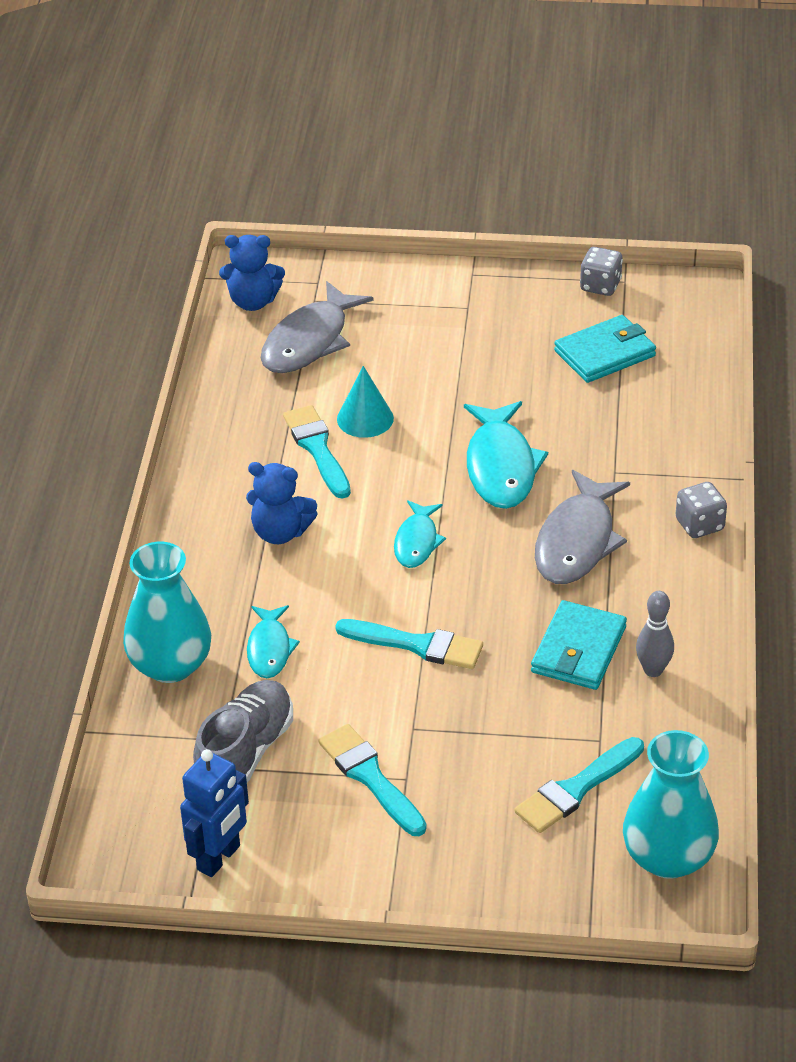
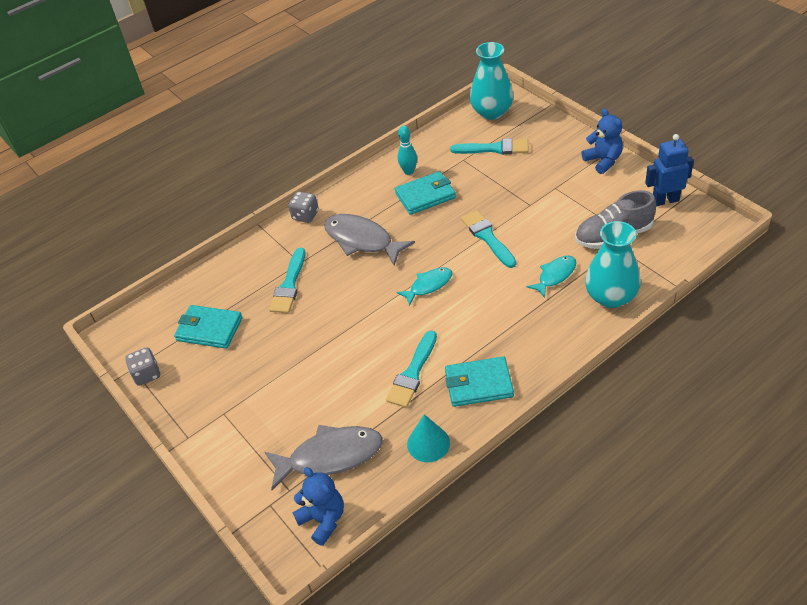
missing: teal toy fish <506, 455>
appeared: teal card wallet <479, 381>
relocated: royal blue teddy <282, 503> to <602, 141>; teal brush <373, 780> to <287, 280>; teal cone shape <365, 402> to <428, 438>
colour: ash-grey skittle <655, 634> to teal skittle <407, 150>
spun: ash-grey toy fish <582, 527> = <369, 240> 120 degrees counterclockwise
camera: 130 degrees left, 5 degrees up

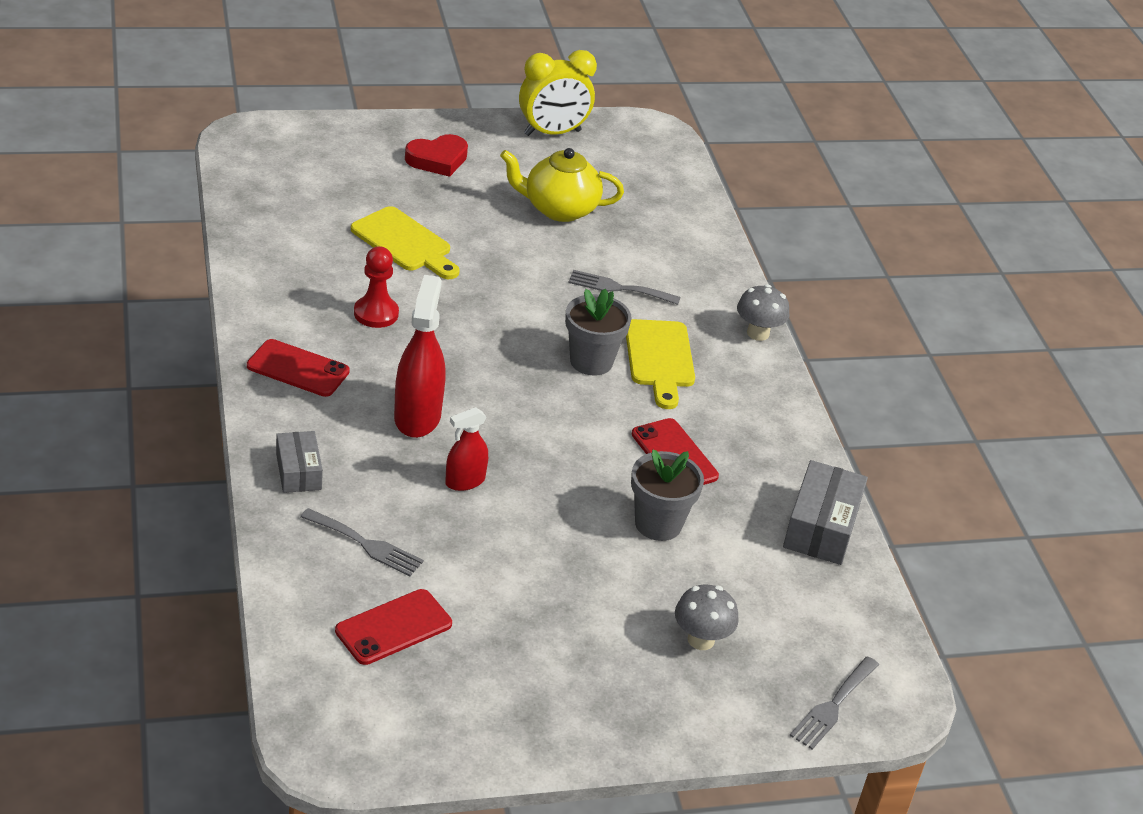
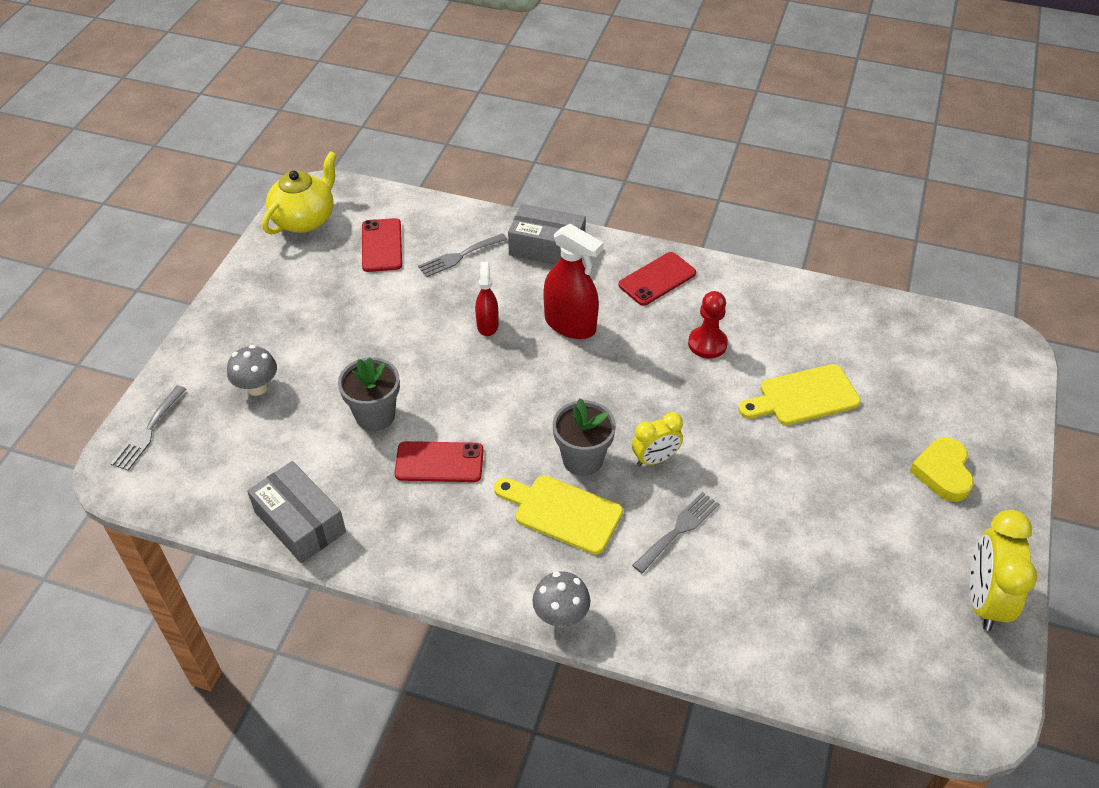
appeared: yellow alarm clock <657, 439>
relocated: yellow tea pot <562, 185> to <299, 193>
colour: red love heart <436, 155> to yellow love heart <942, 469>
spun: ash-grey table fork <834, 703> = <148, 428> 135 degrees counterclockwise
size: ash-grey box <299, 462> = <547, 234> x1.58
camera: 125 degrees right, 10 degrees up

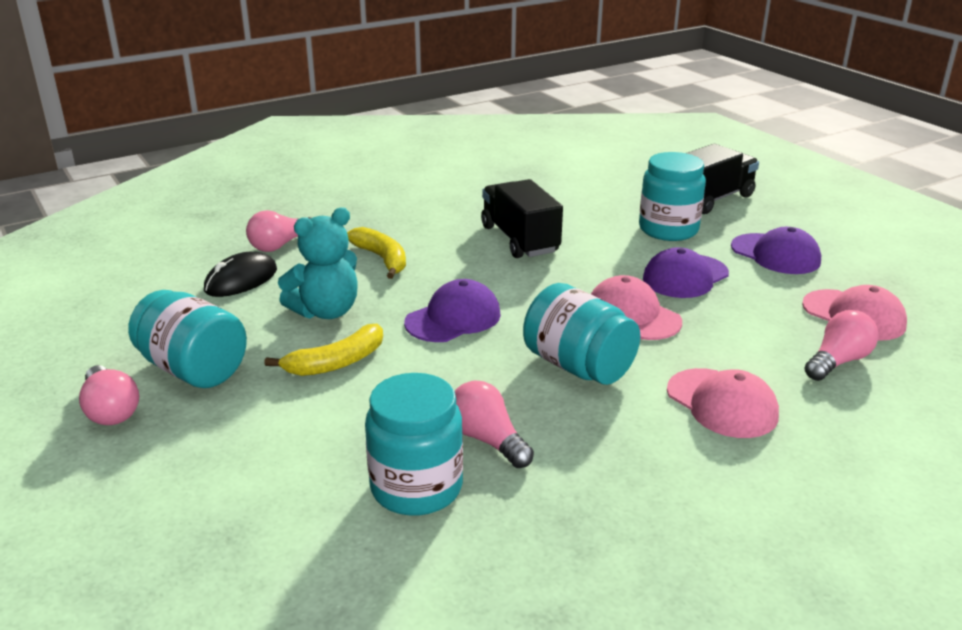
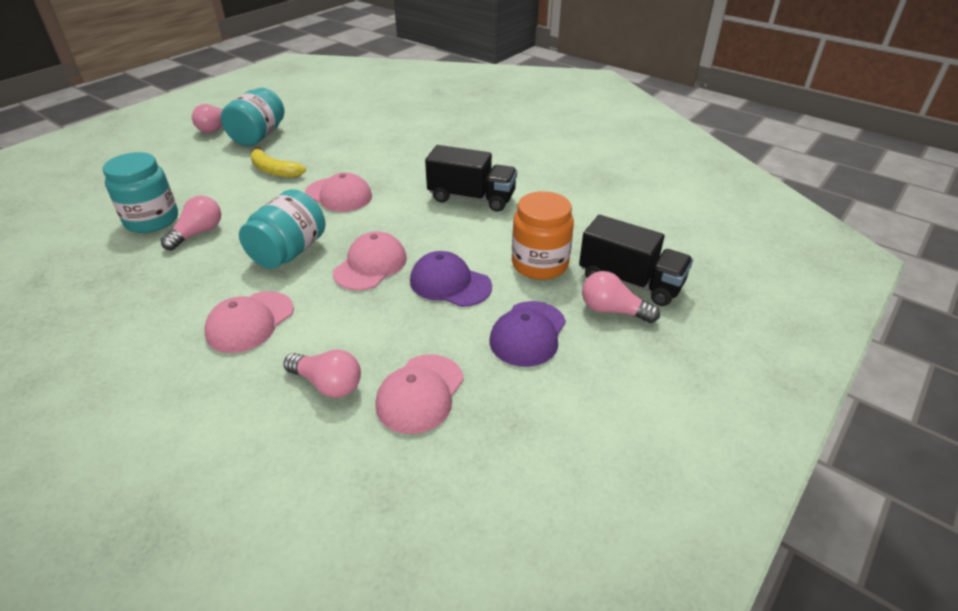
missing: jet-black mouse <240, 274>; teal teddy <318, 263>; yellow banana <376, 253>
relocated: rosy lightbulb <278, 231> to <621, 297>
colour: royal purple baseball cap <452, 310> to rosy baseball cap <338, 192>; teal preserve jar <672, 196> to bright orange preserve jar <543, 235>
spun: jet-black truck <522, 218> = <471, 178> 60 degrees clockwise
camera: 70 degrees right, 10 degrees up

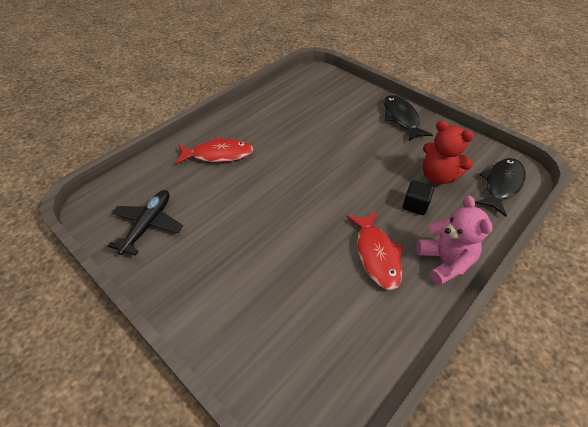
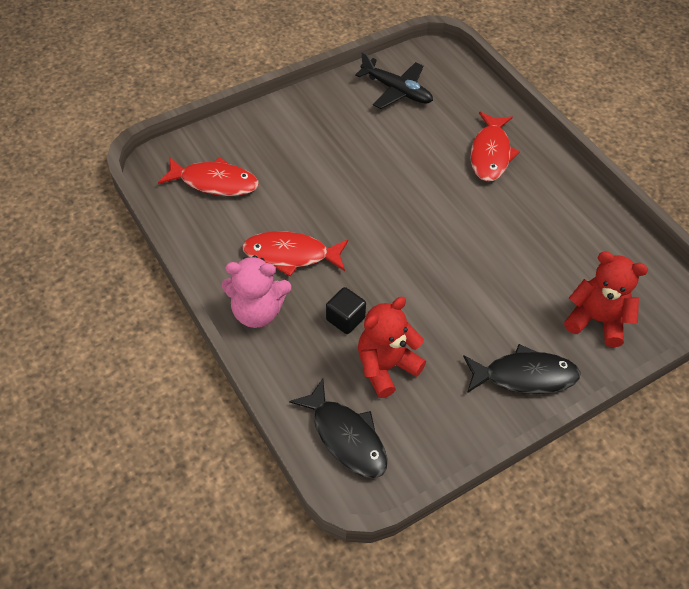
appeared: red toy fish <208, 176>; red teddy <606, 299>
camera: 105 degrees right, 5 degrees up

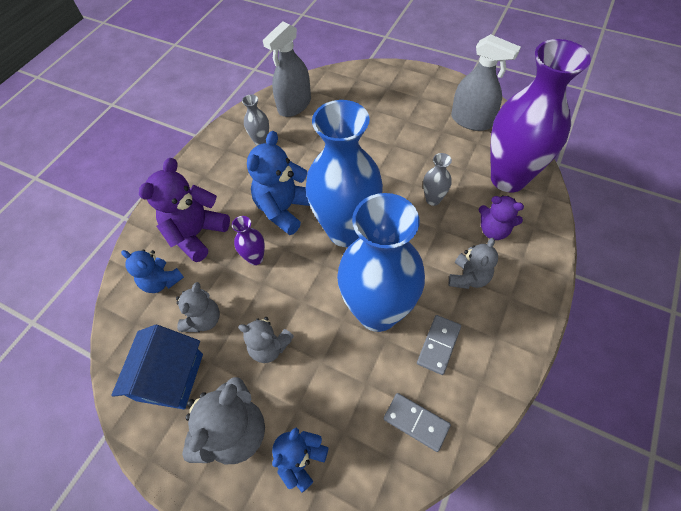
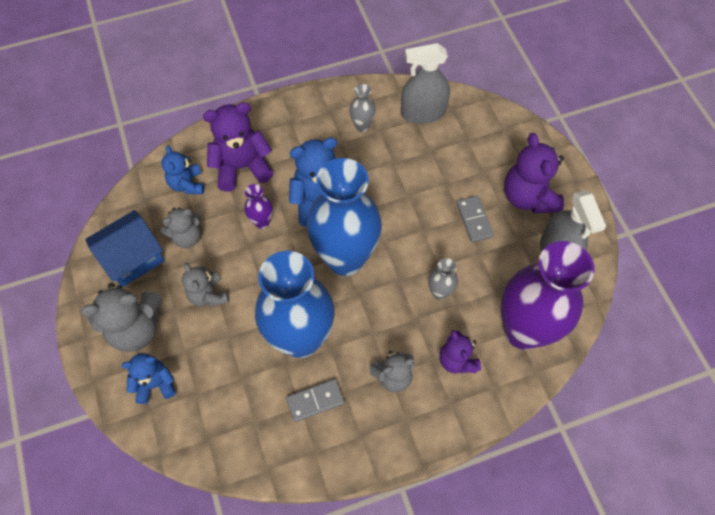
appeared: royal purple teddy <534, 173>
relocated: ash-grey domino piece <417, 422> to <475, 219>
camera: 40 degrees right, 5 degrees up

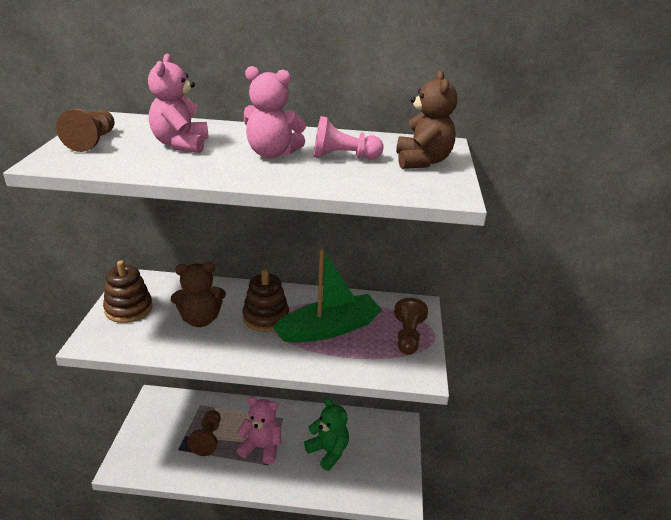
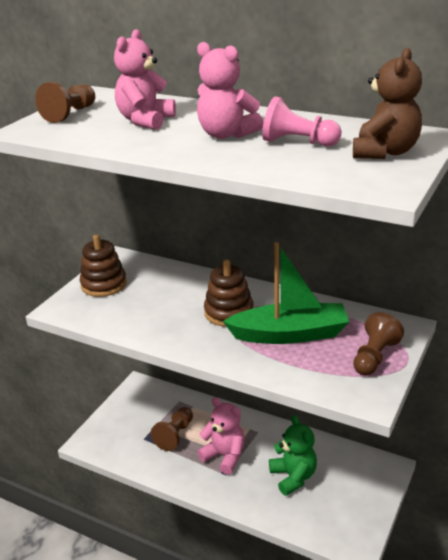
missing: dark brown teddy <198, 294>
camera: 25 degrees right, 0 degrees up

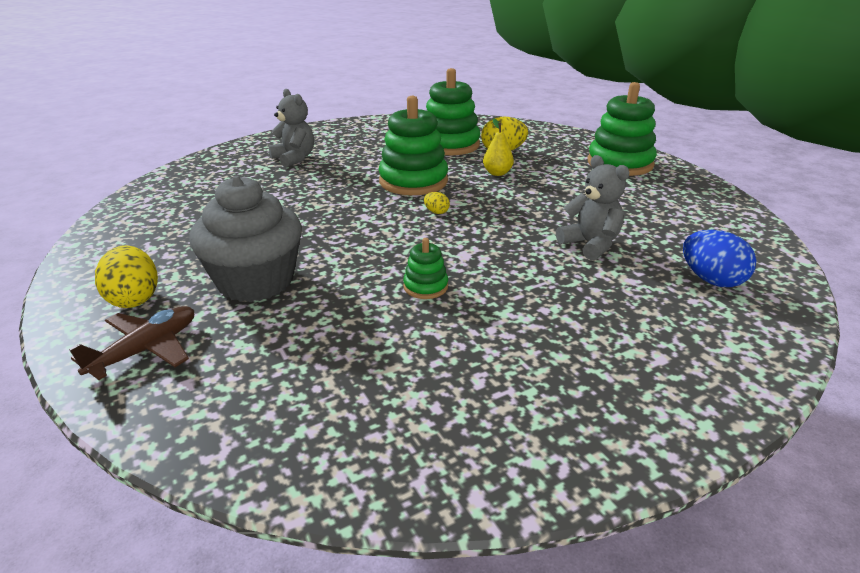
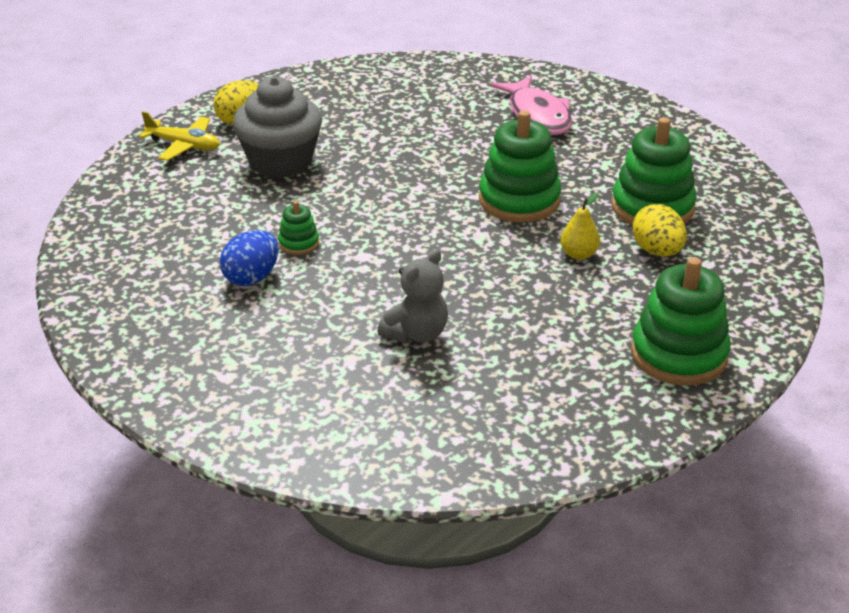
missing: yellow toy egg <437, 203>
relocated: royal blue toy egg <719, 258> to <249, 258>
exchanged: ash-grey teddy <291, 128> to rosy toy fish <531, 105>
colour: dark brown aeroplane <131, 343> to yellow aeroplane <179, 136>
camera: 75 degrees right, 5 degrees up

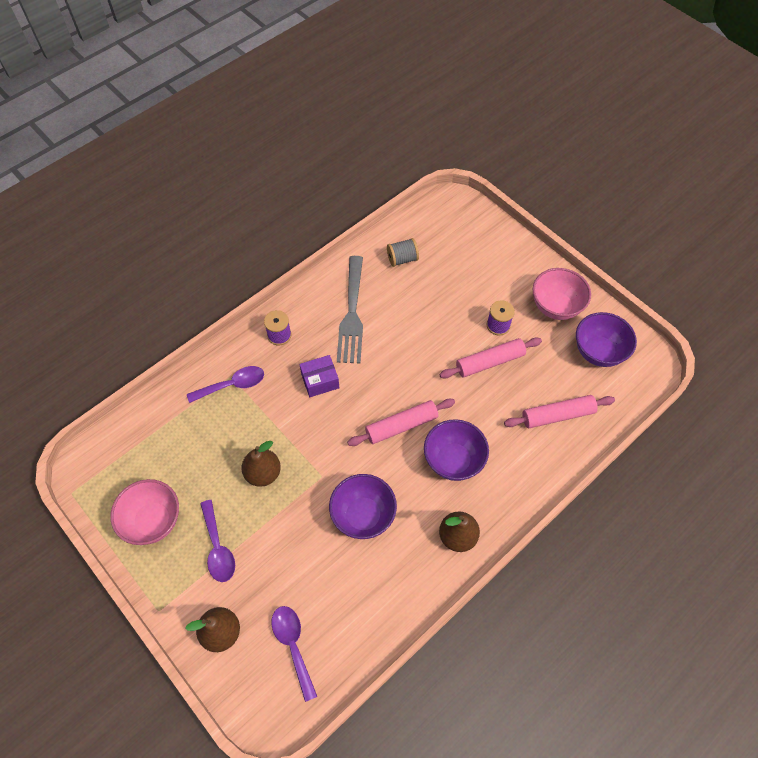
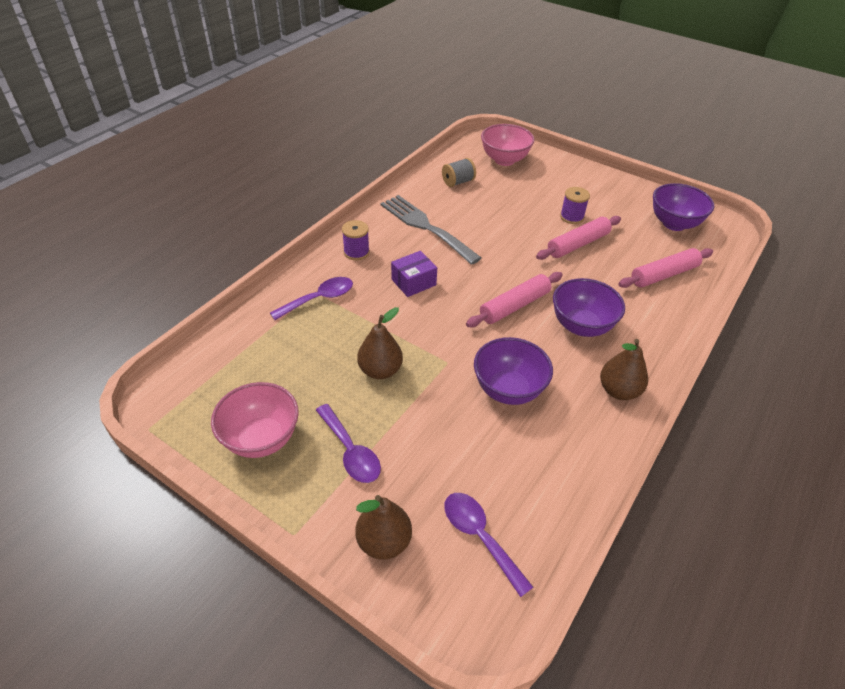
relocated: rosy bowl <562, 294> to <508, 145>
spun: ash-grey table fork <350, 309> = <431, 230> 150 degrees clockwise
camera: 15 degrees left, 15 degrees down

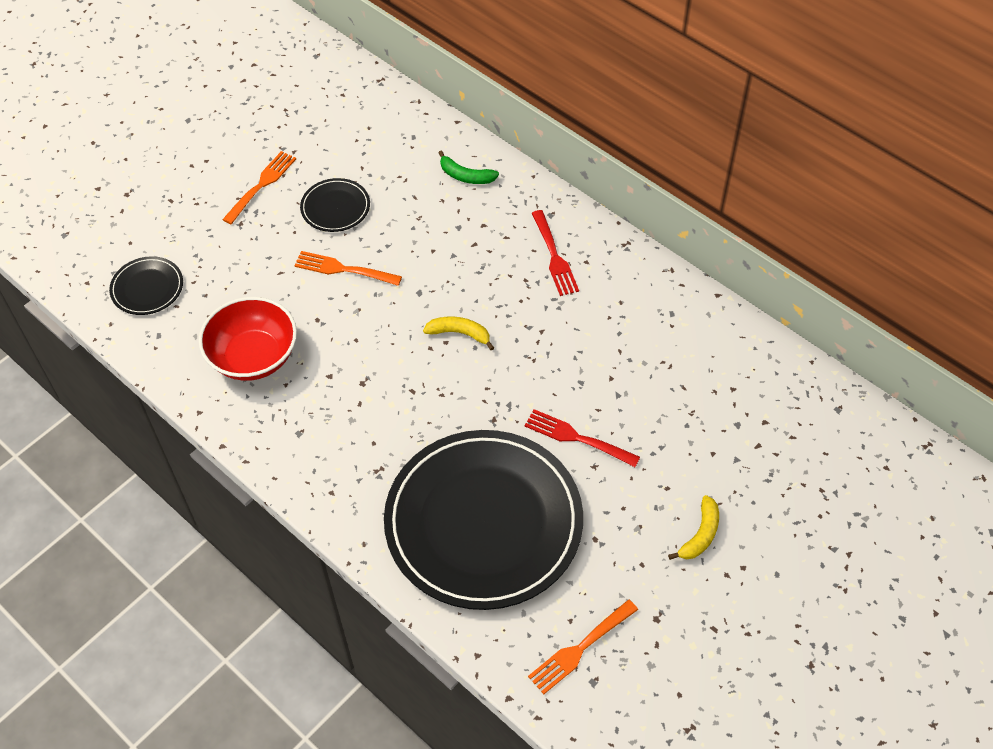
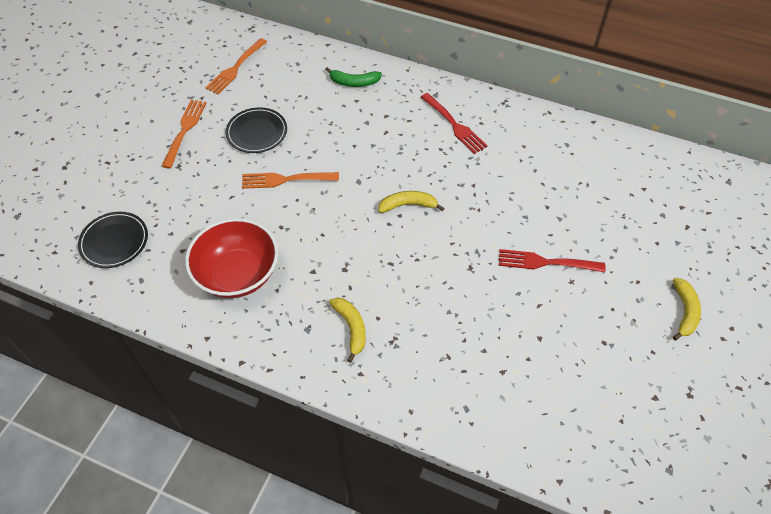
missing: jet-black dinner plate <483, 520>
appeared: yellow banana <347, 330>
relocated: bright orange table fork <583, 646> to <236, 66>
camera: 20 degrees left, 0 degrees up

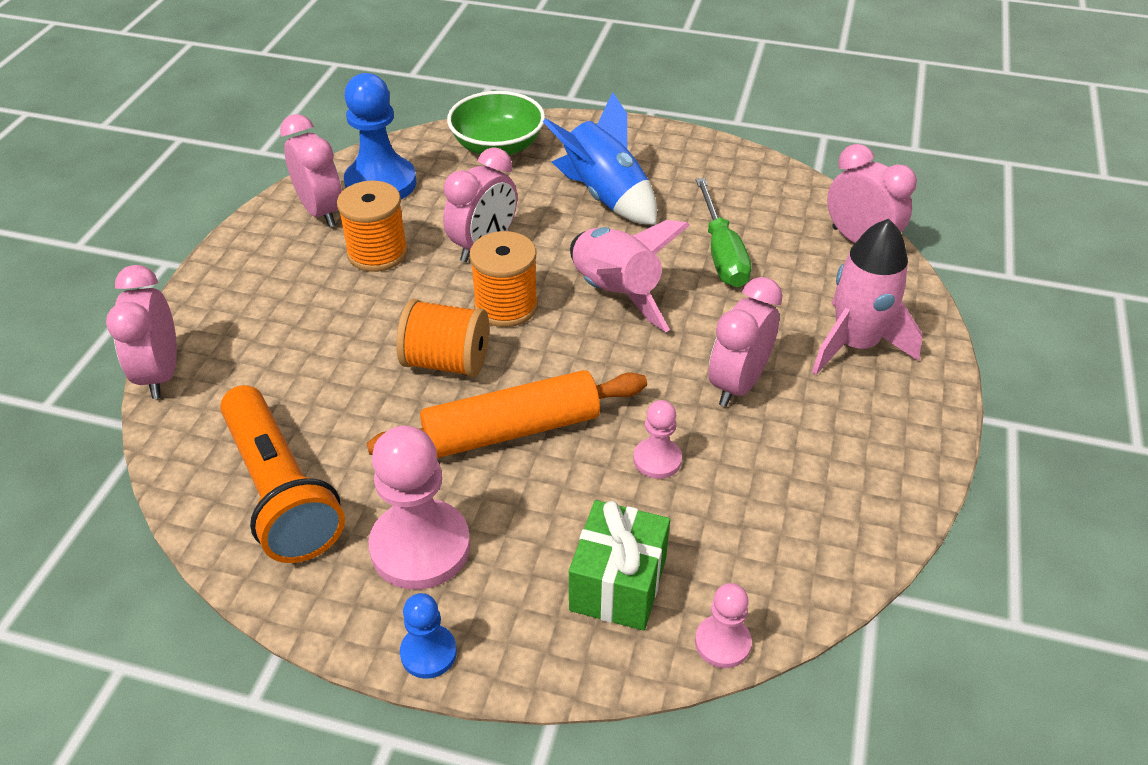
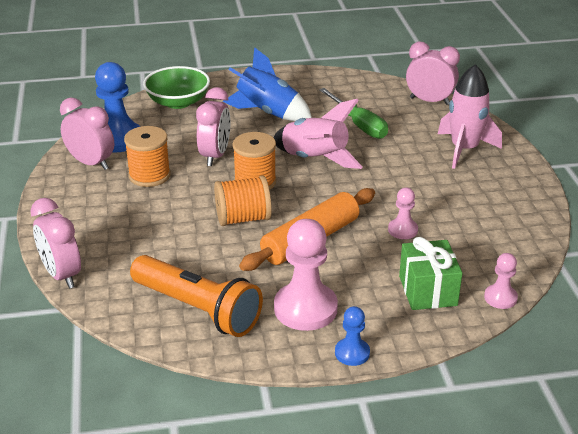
missing: rosy alarm clock <745, 342>
camera: 25 degrees left, 10 degrees down

